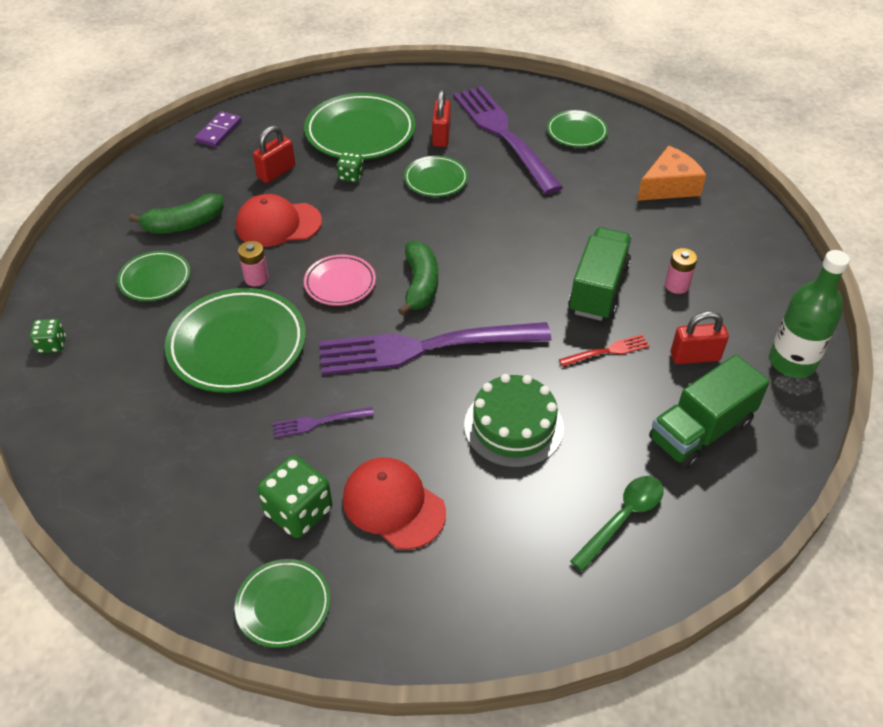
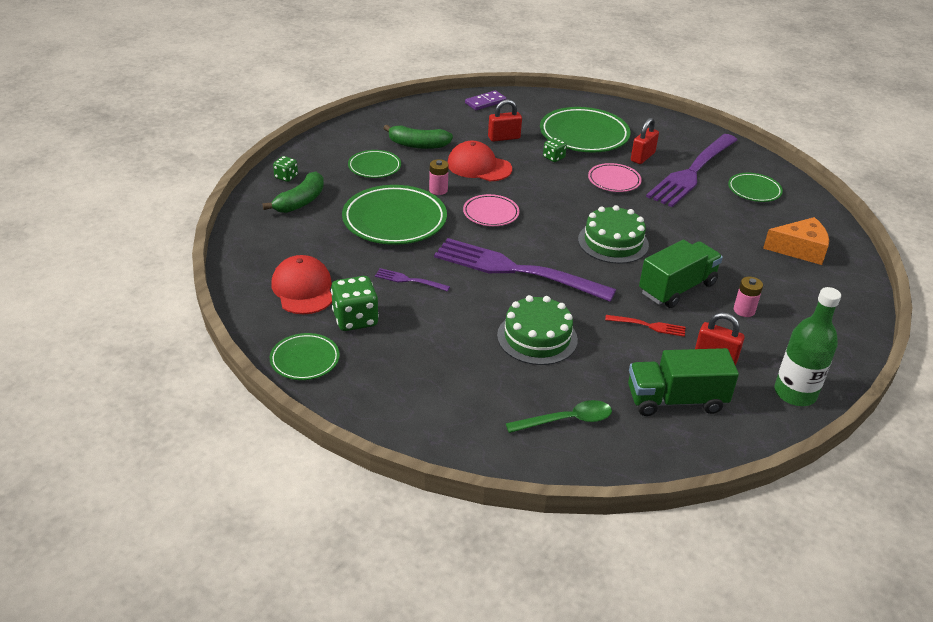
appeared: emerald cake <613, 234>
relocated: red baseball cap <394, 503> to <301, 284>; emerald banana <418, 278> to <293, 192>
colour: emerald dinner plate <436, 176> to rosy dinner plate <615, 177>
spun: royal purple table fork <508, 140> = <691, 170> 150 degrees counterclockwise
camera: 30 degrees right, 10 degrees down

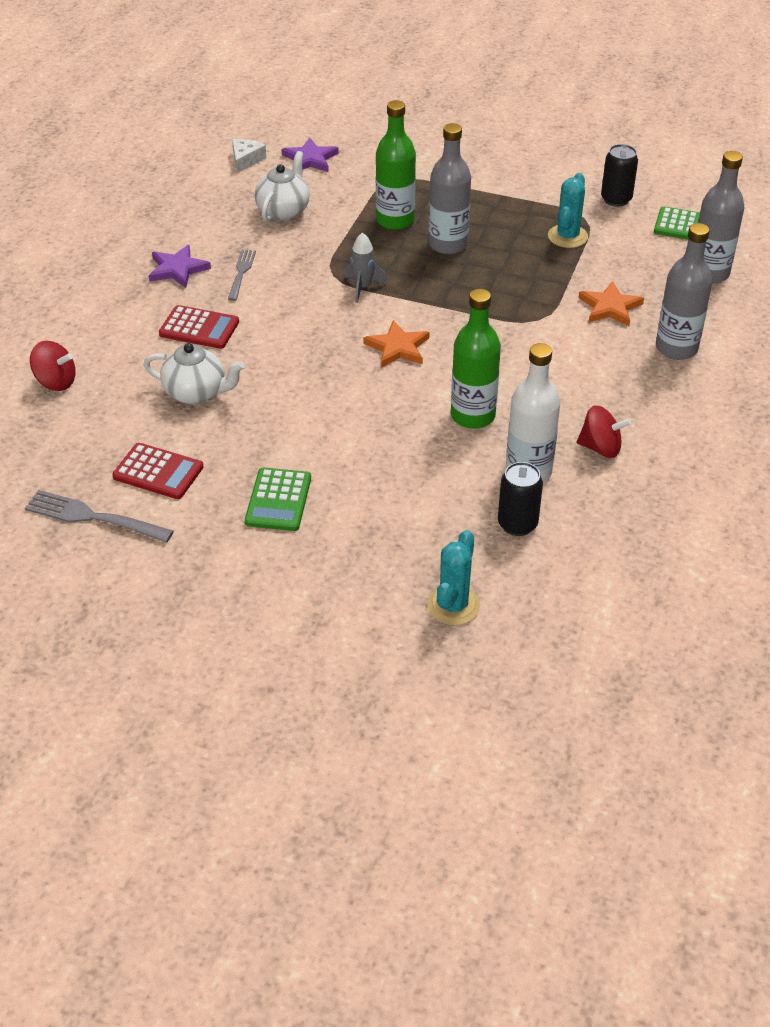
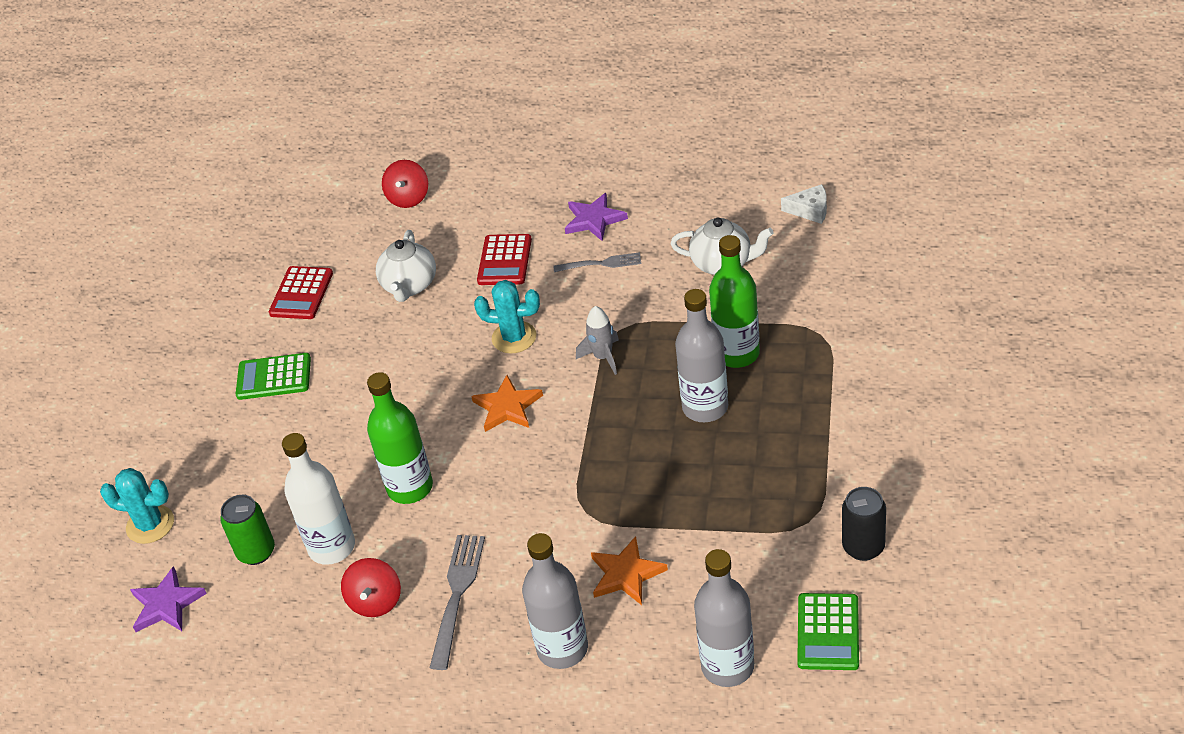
relocated: ash-grey table fork <99, 516> to <457, 602>; royal purple star <310, 154> to <168, 599>; teal saguaro cactus <568, 210> to <507, 317>
colour: jet-black tin <520, 499> to emerald tin <247, 530>
camera: 85 degrees right, 0 degrees up

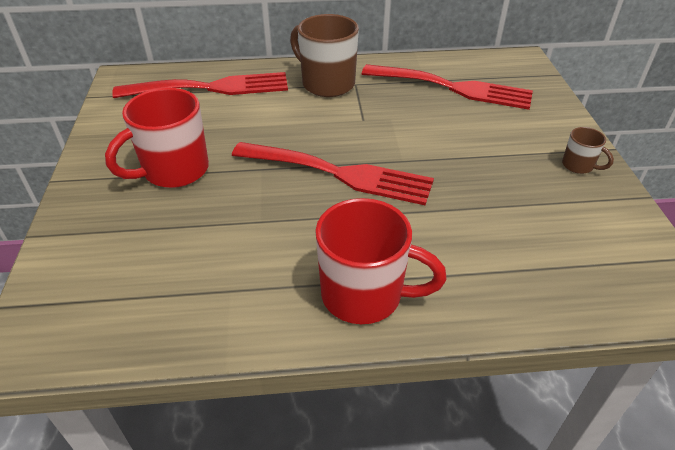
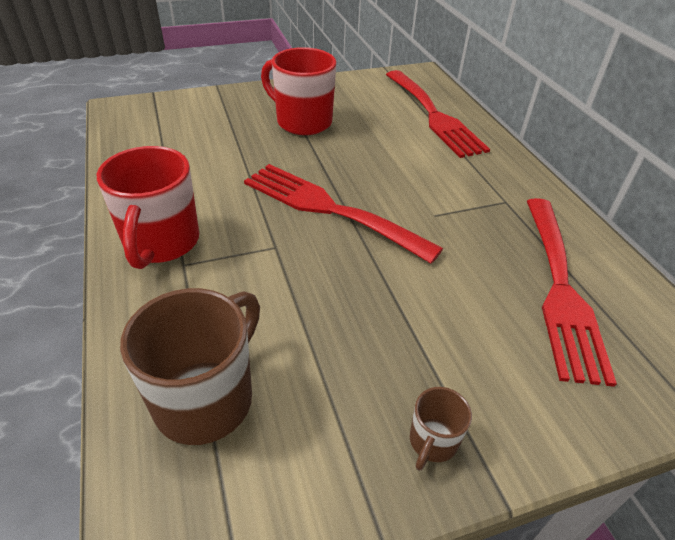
relocated: dark brown tea mug <324, 55> to <190, 366>
spun: red table fork <333, 174> = <343, 214> 120 degrees clockwise
camera: 75 degrees right, 0 degrees up

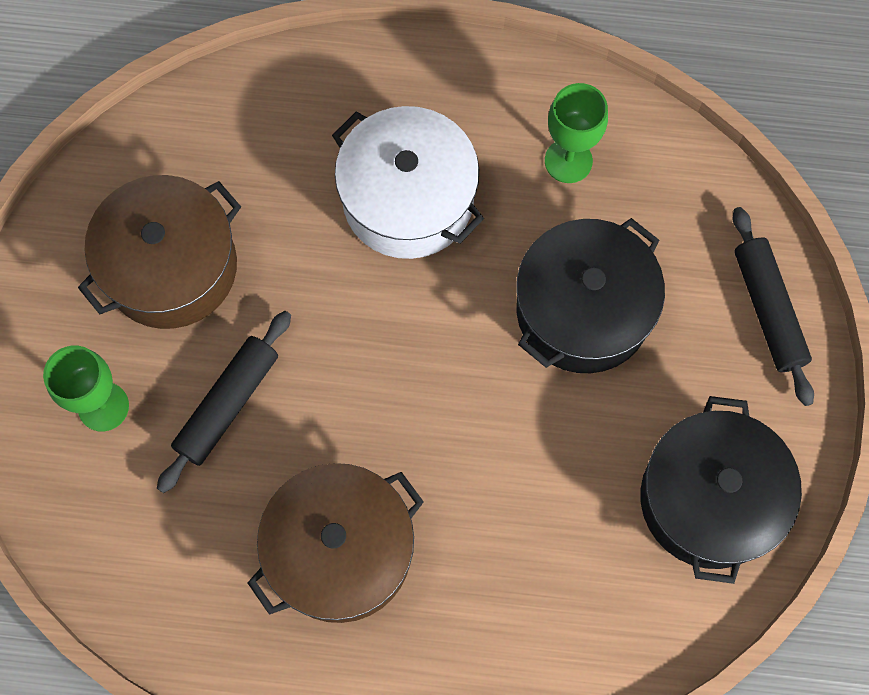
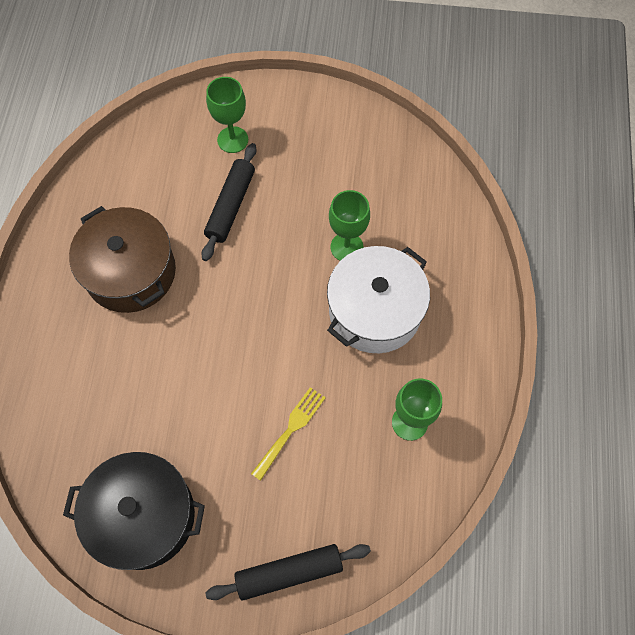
missing: dark brown cooking pot <159, 252>
appeared: emerald wine glass <349, 225>
exchanged: jet-black cooking pot <590, 295> to yellow table fork <288, 434>
spun: jet-black pastry roller <224, 402> = <228, 202> 75 degrees clockwise
camera: 90 degrees right, 5 degrees down

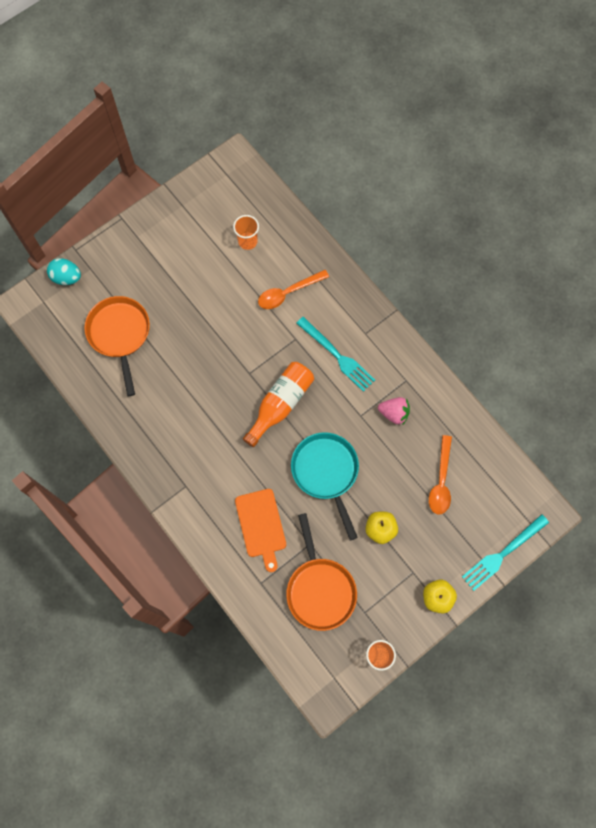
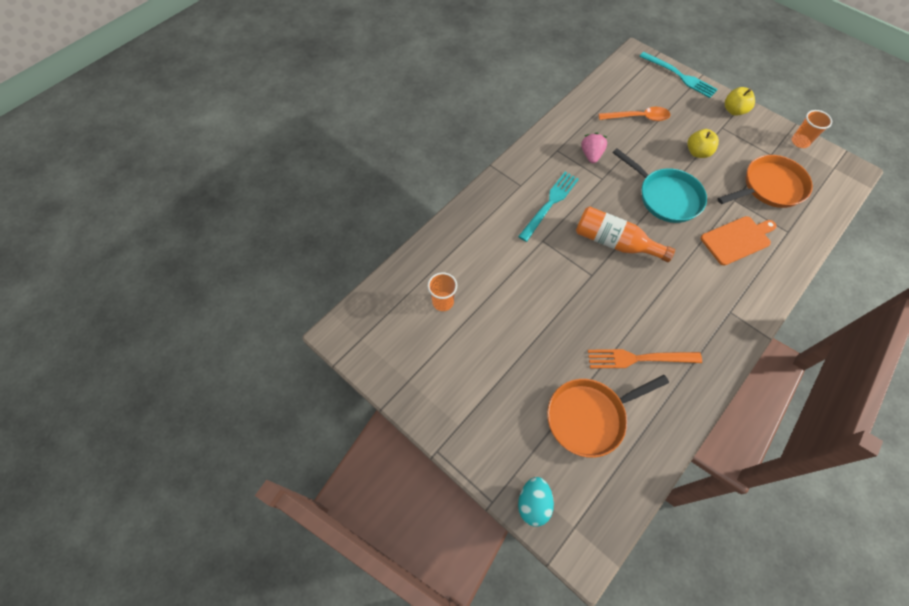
missing: bright orange spoon <293, 289>
appeared: bright orange table fork <645, 358>
spun: teal skillet <325, 486> = <660, 185> 105 degrees counterclockwise
camera: 100 degrees left, 10 degrees down

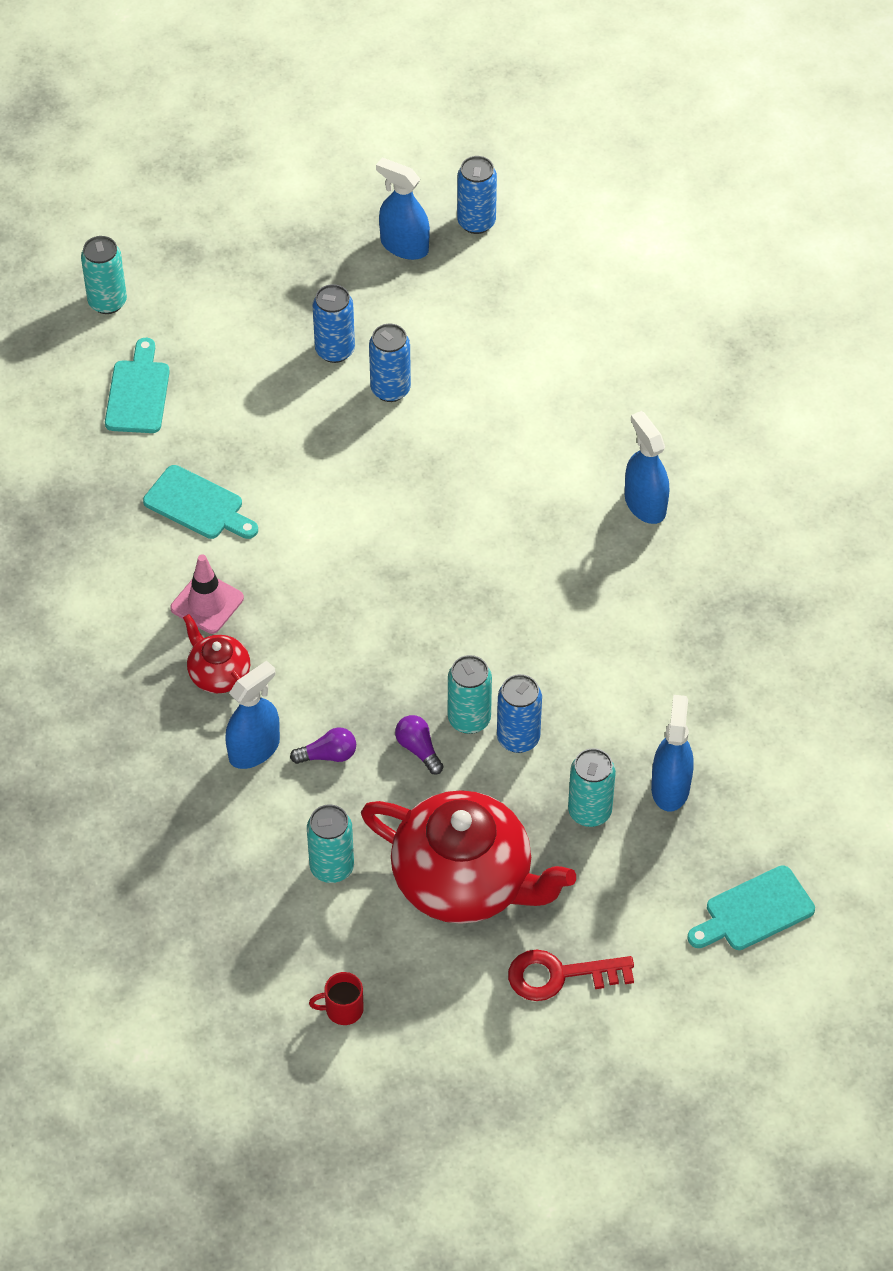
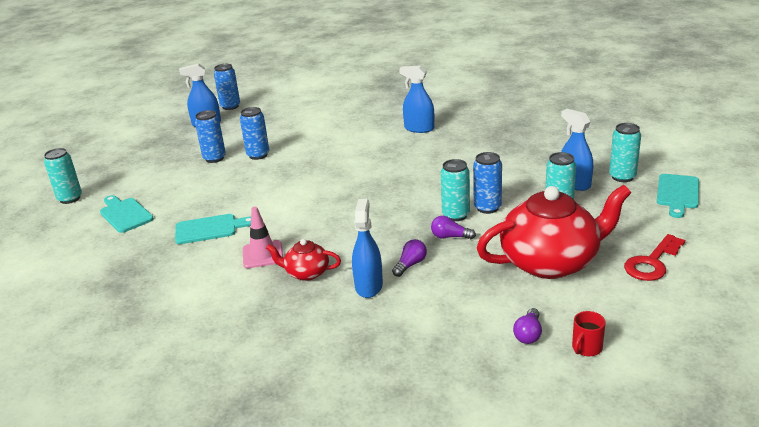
appeared: royal purple lightbulb <527, 326>
relocated: teal tin <330, 843> to <625, 152>
camera: 40 degrees left, 25 degrees down

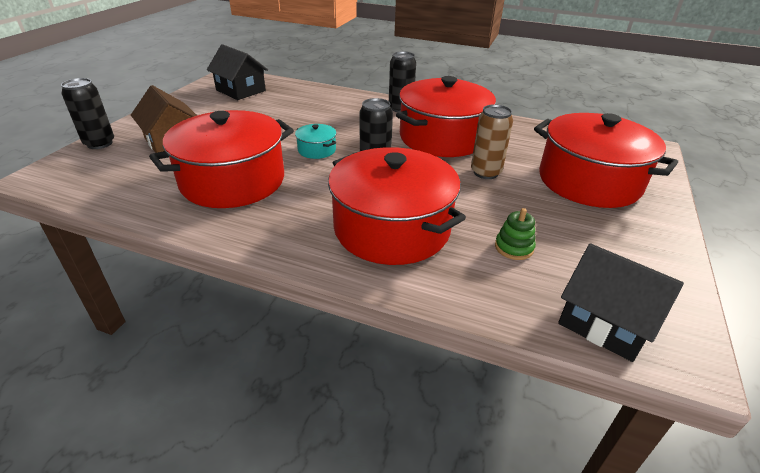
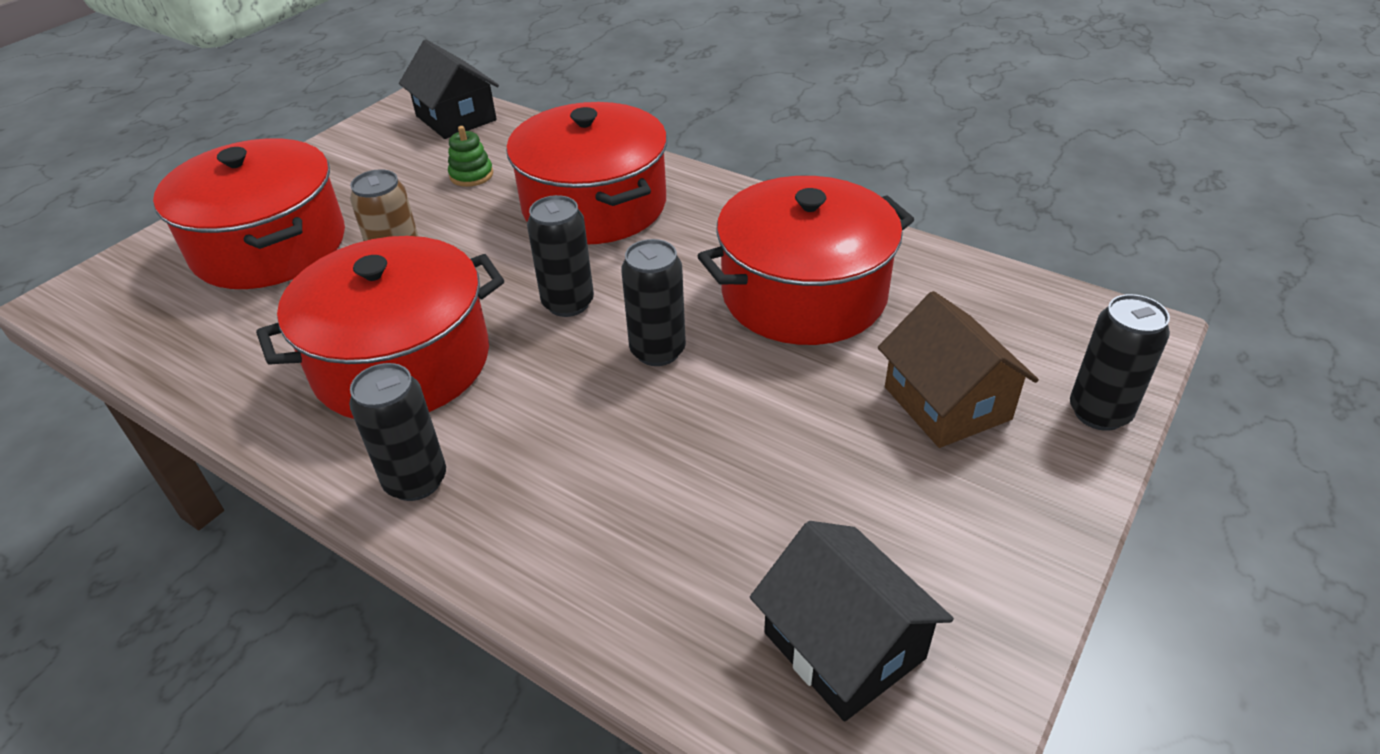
exchanged: teal cooking pot <315, 141> to jet-black tin <653, 302>
camera: 165 degrees left, 5 degrees up

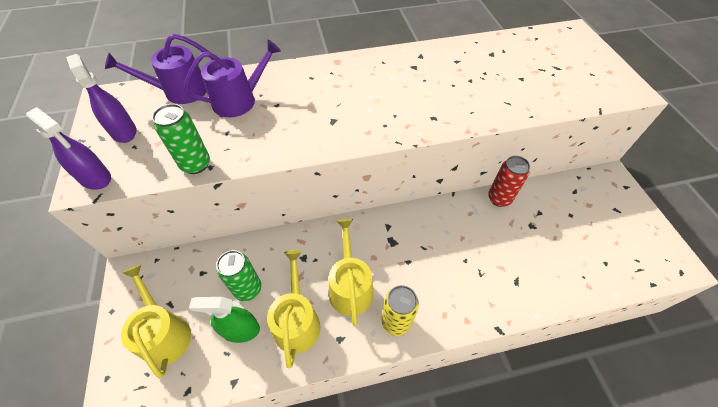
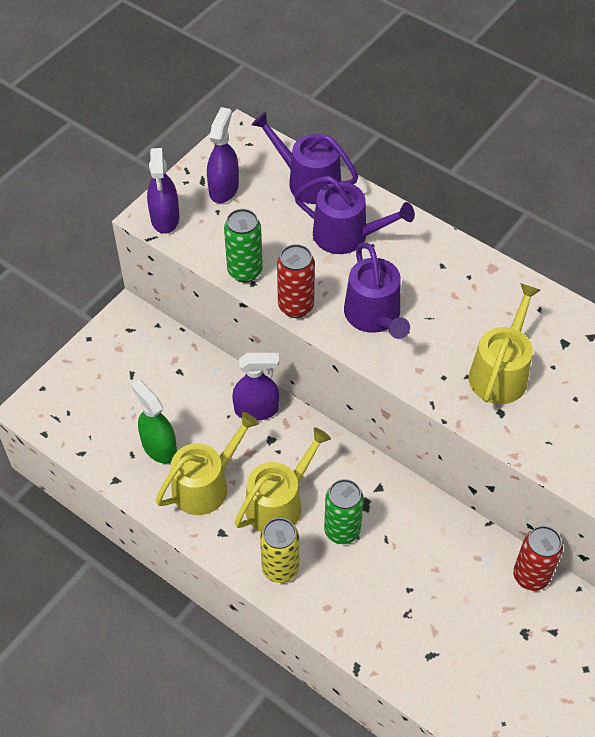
appeared: royal purple spray bottle <255, 387>; red tin <296, 281>; royal purple sprinkling can <377, 290>
relocated: yellow sprinkling can <156, 321> to <504, 343>; emerald tin <239, 275> to <344, 511>
camera: 50 degrees right, 0 degrees up

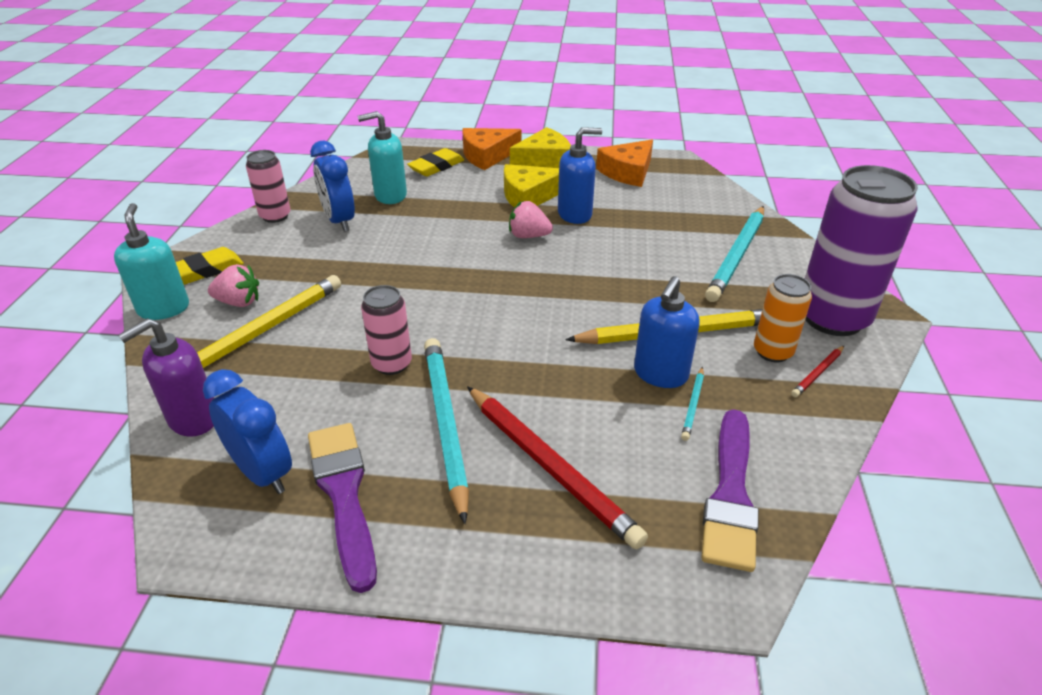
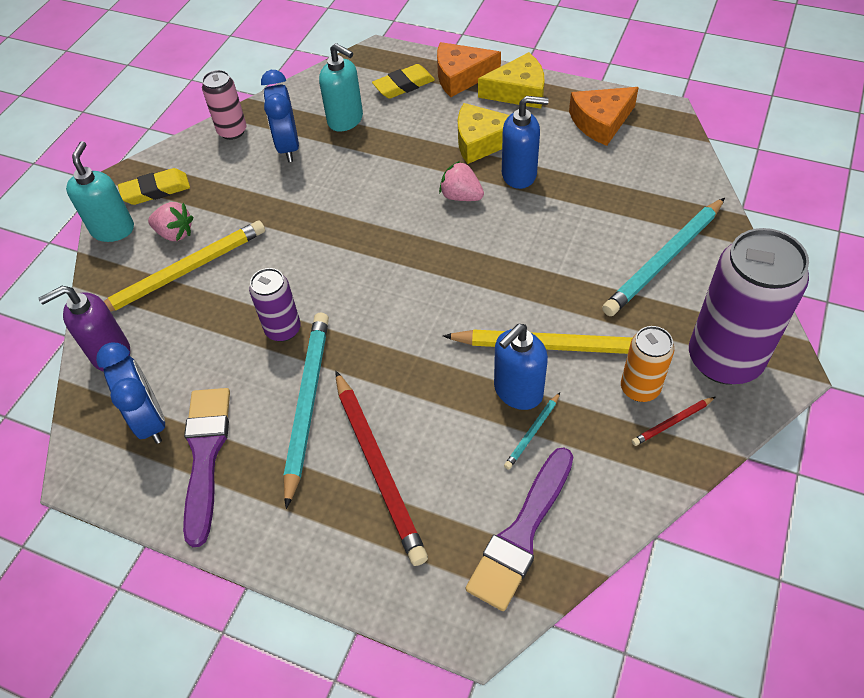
colour: rosy tin <386, 330> to royal purple tin <275, 305>
spun: teal soap pump <382, 157> = <341, 87> 150 degrees counterclockwise
camera: 20 degrees right, 15 degrees up

